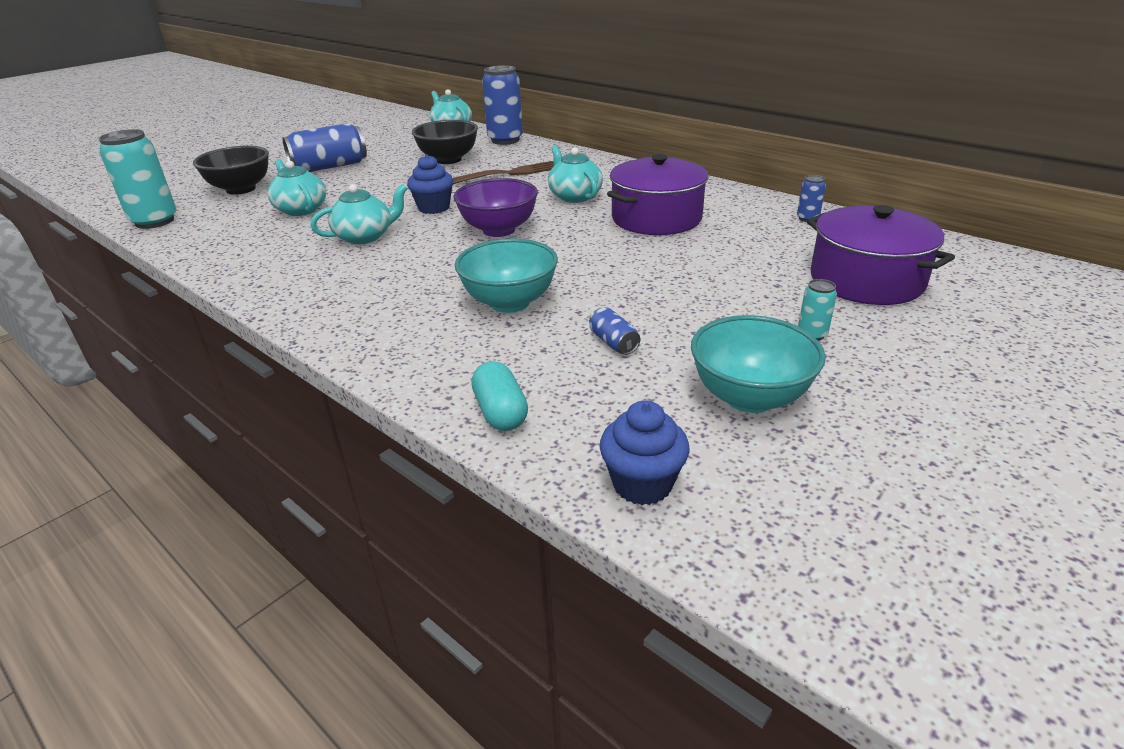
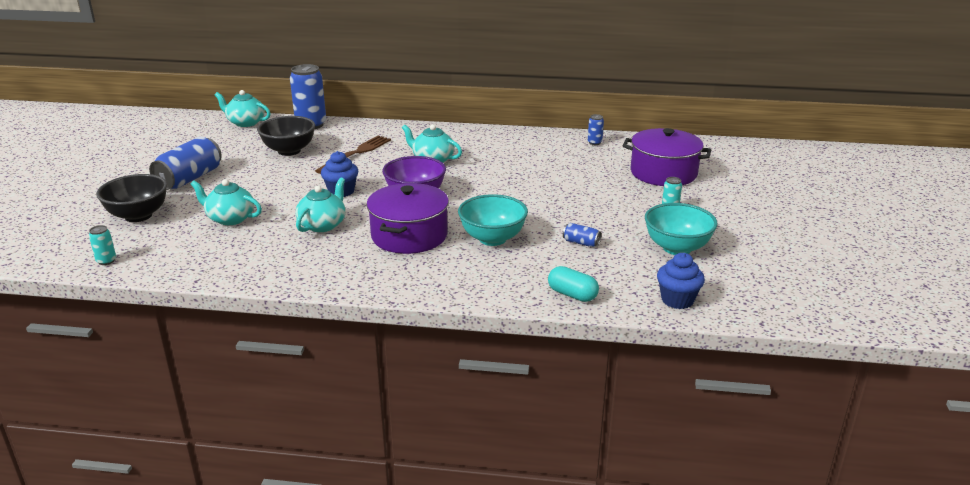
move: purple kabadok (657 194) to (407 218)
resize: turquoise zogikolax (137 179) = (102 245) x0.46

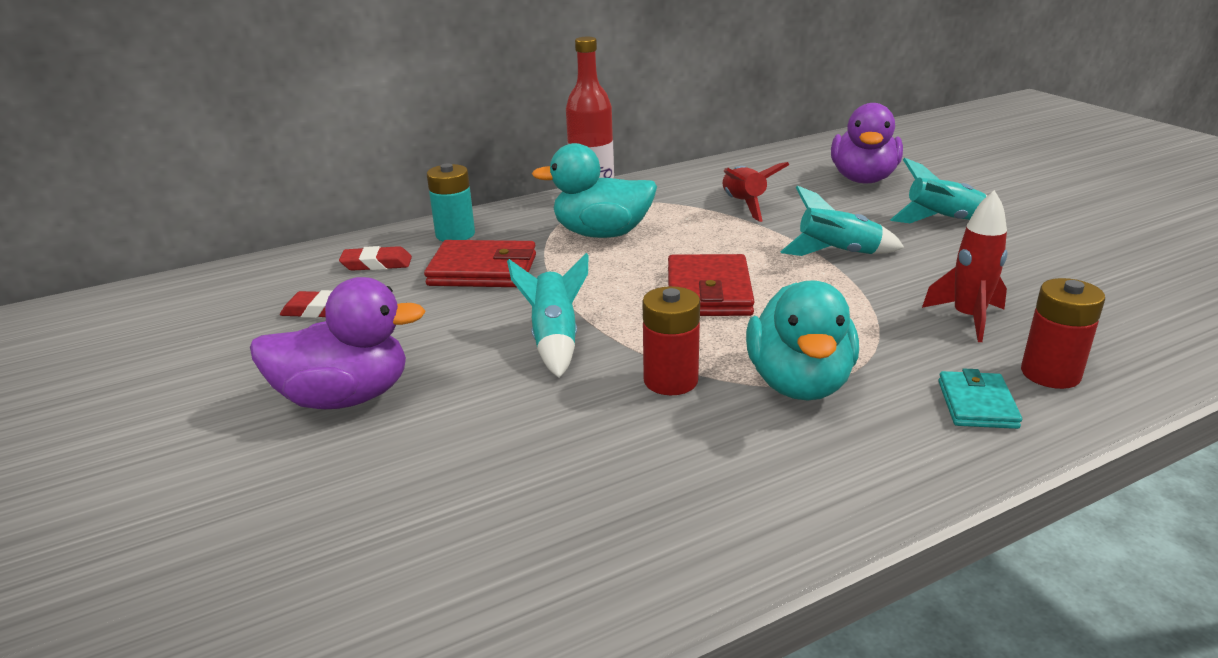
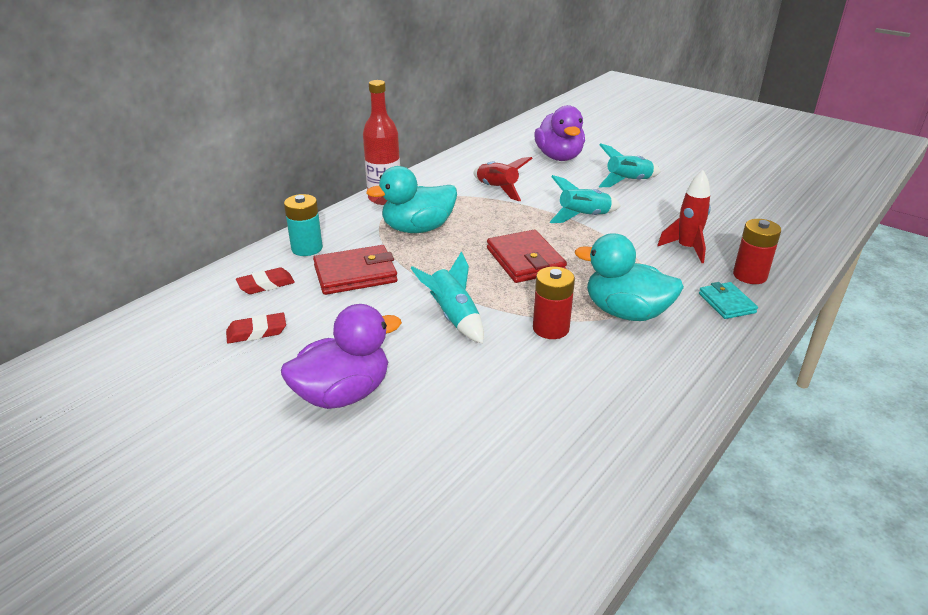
rotate: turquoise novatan (802 341) = (629 277) 135 degrees clockwise

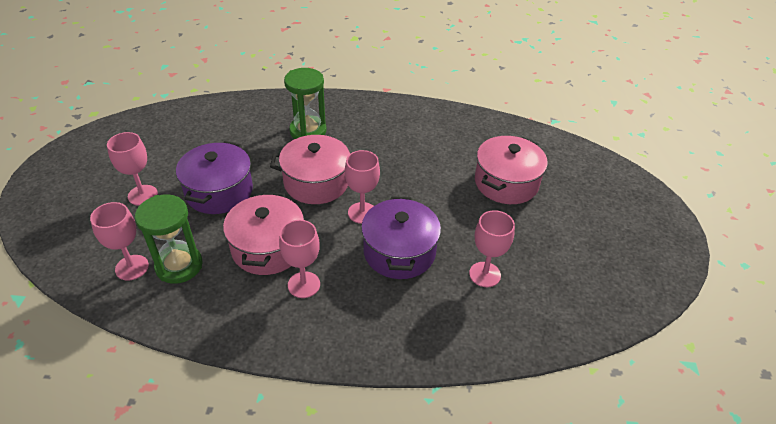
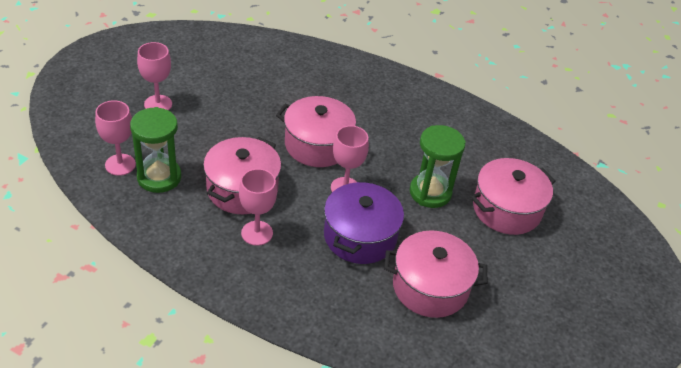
delete: purple kabadok (214 177)
move: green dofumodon (305 103) to (438 166)
replace: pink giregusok (492 248) to pink kabadok (435 274)

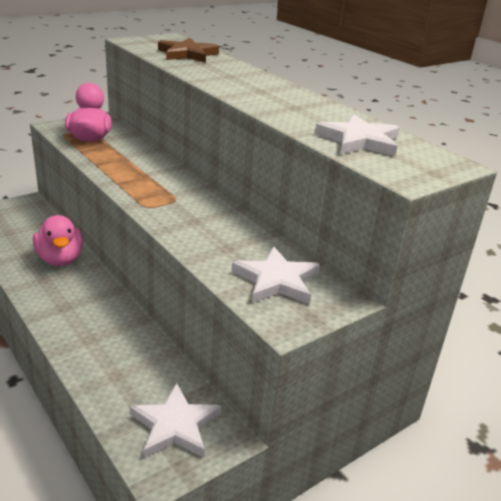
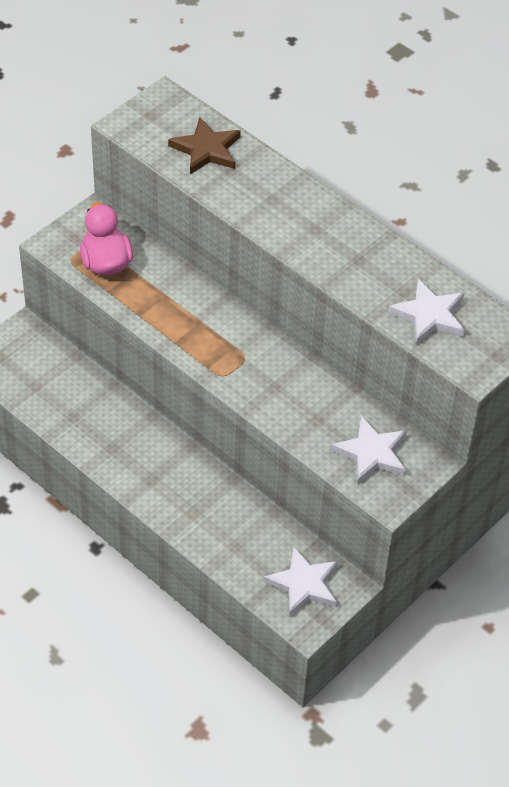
delete: pink novatan (58 240)

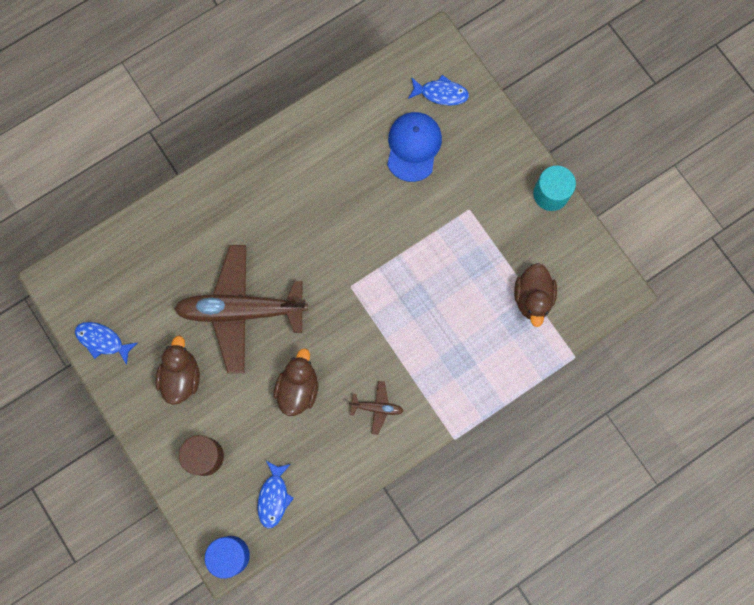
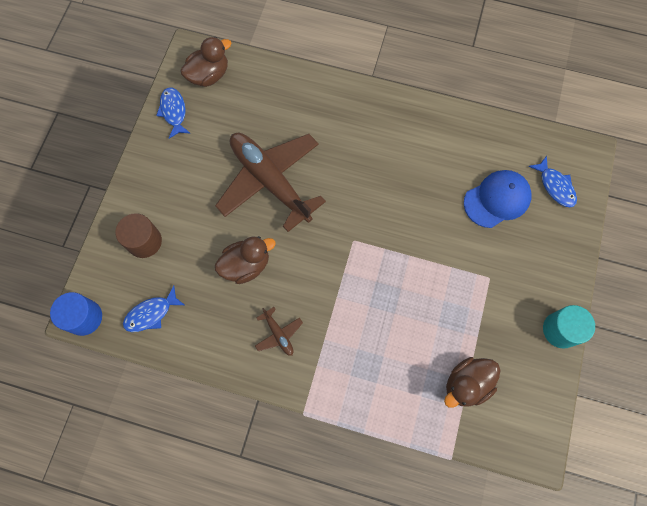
move: brown novatan (177 370) to (206 62)

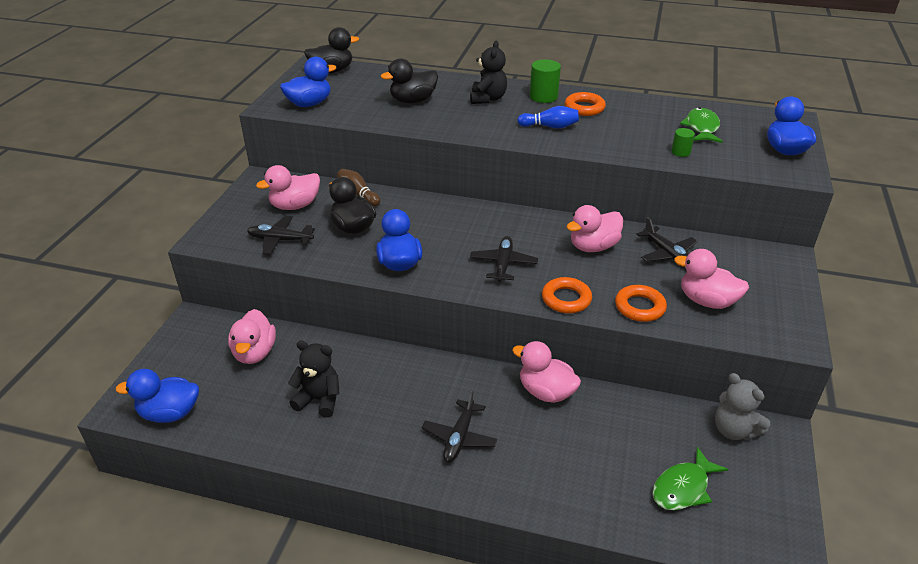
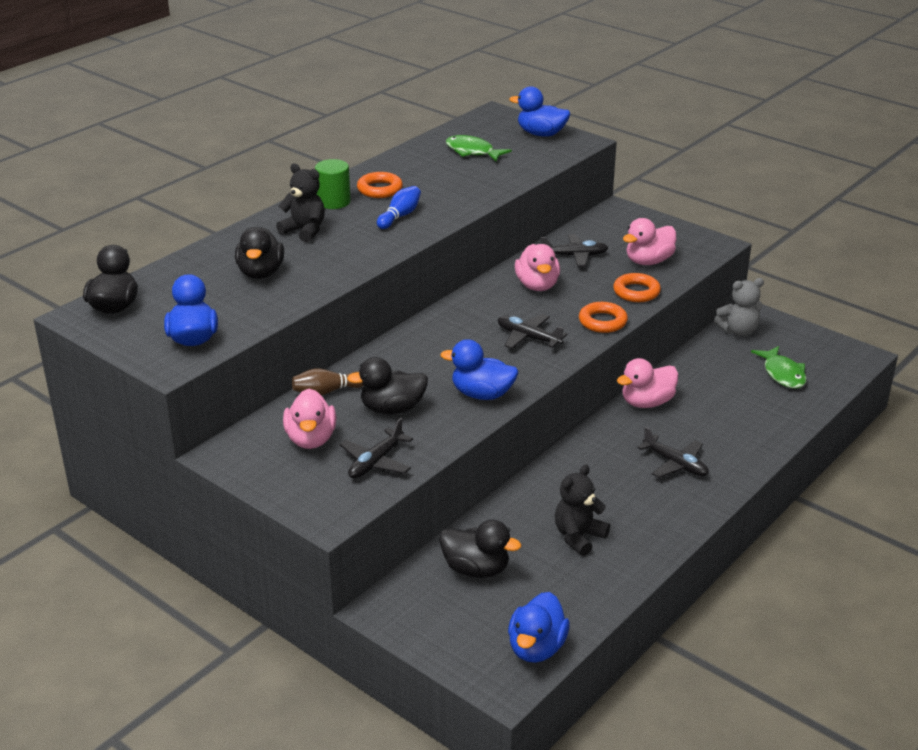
delete: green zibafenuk (683 142)
recolor: pink novatan (252 336) to black novatan (480 549)

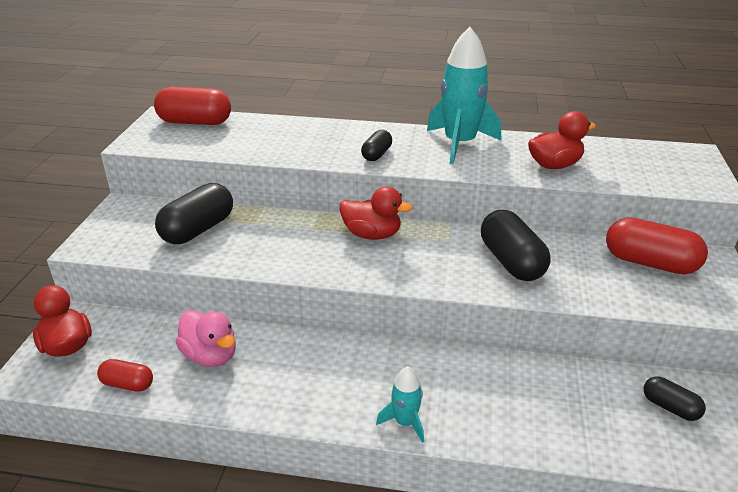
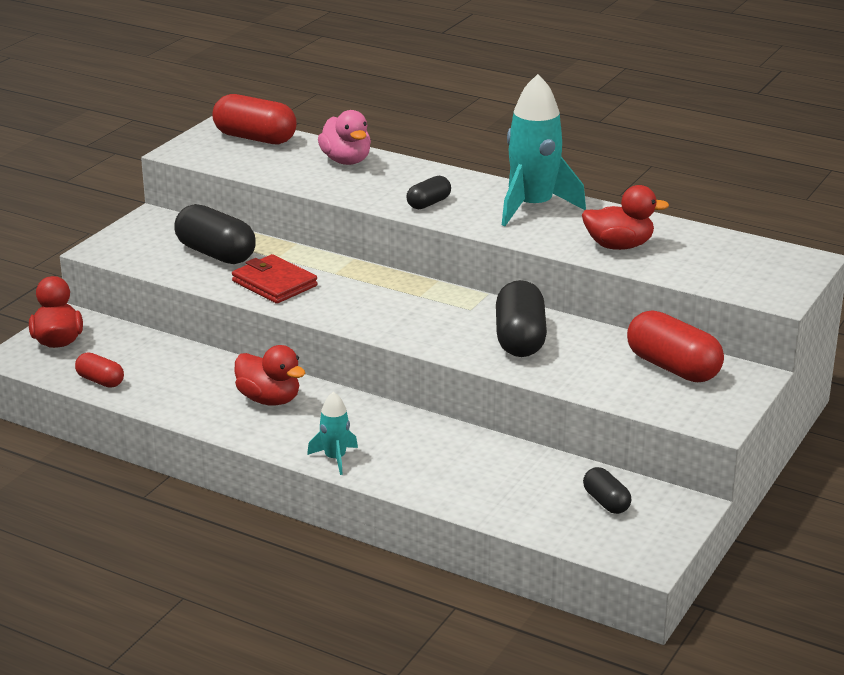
insert: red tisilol (274 279)
move: red novatan (376 213) to (270 375); pink novatan (206 338) to (344 137)
rotate: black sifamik (194 213) = (215 234) 75 degrees clockwise

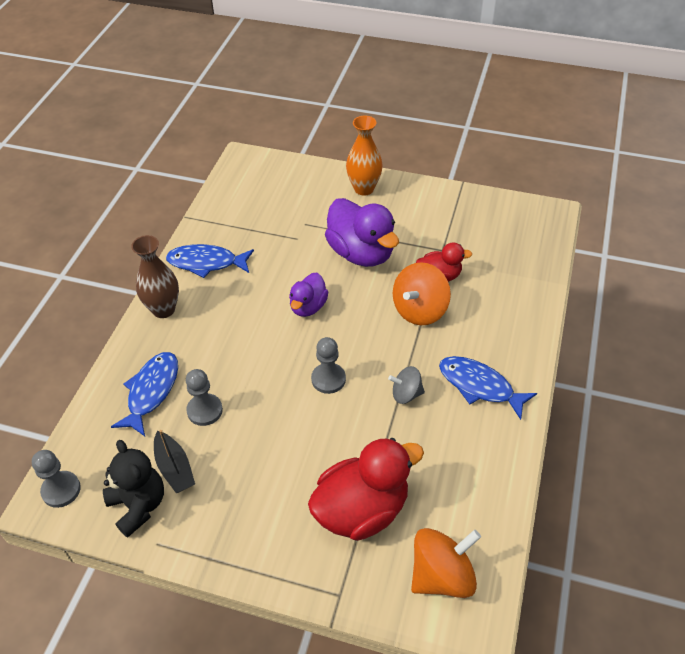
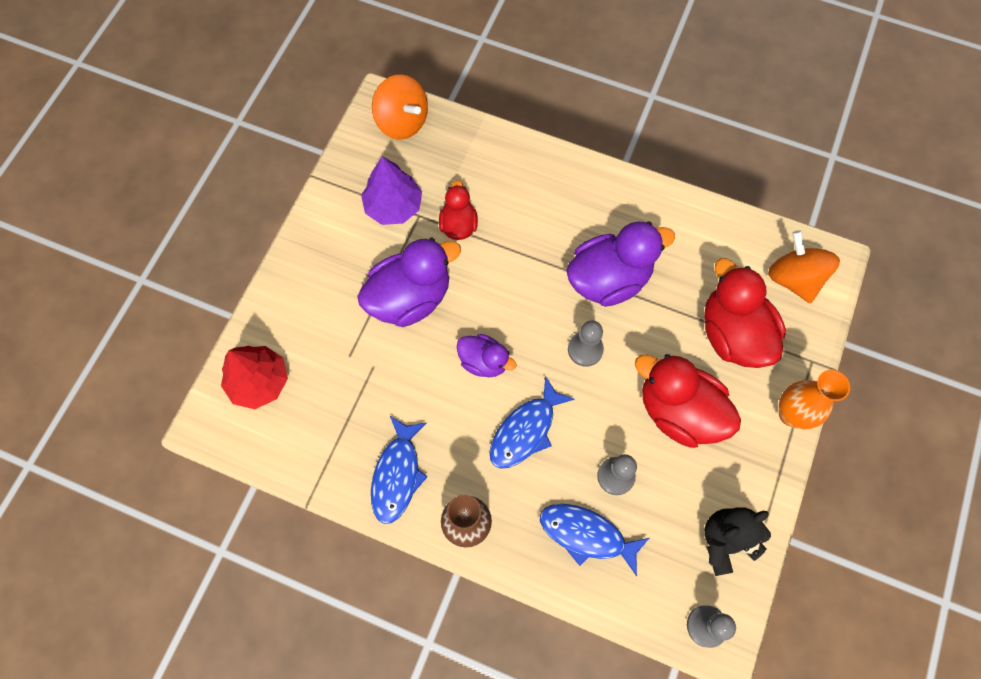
delete: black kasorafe (174 461)
insert: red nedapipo (254 377); purple nedapipo (391 190); red novatan (688 401)
move: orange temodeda (422 293) to (400 107); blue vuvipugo (488 388) to (532 422); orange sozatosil (364 155) to (814 399)
replace: grey temodeda (406 385) to purple novatan (620 264)

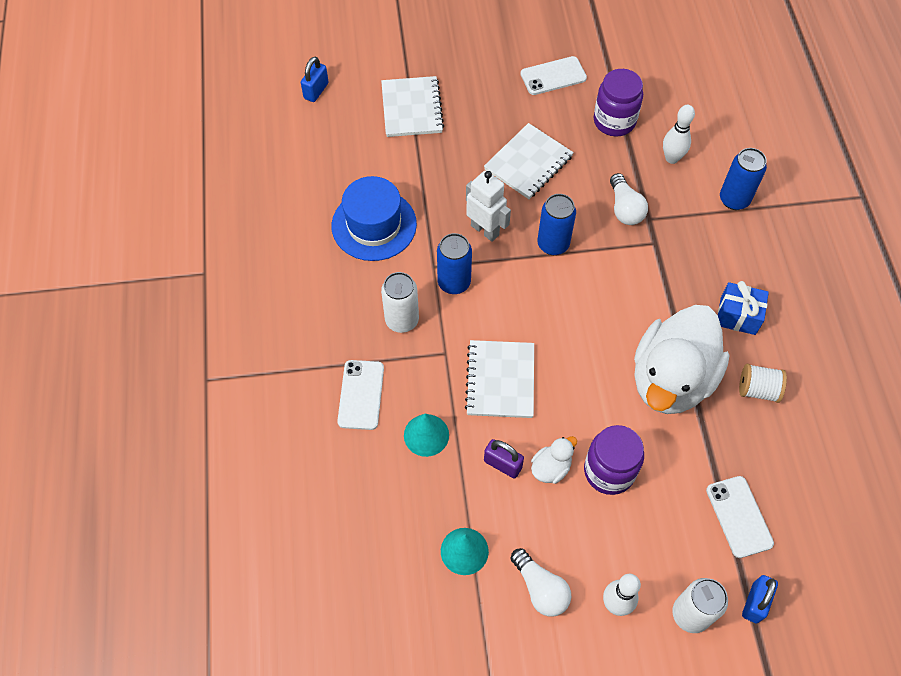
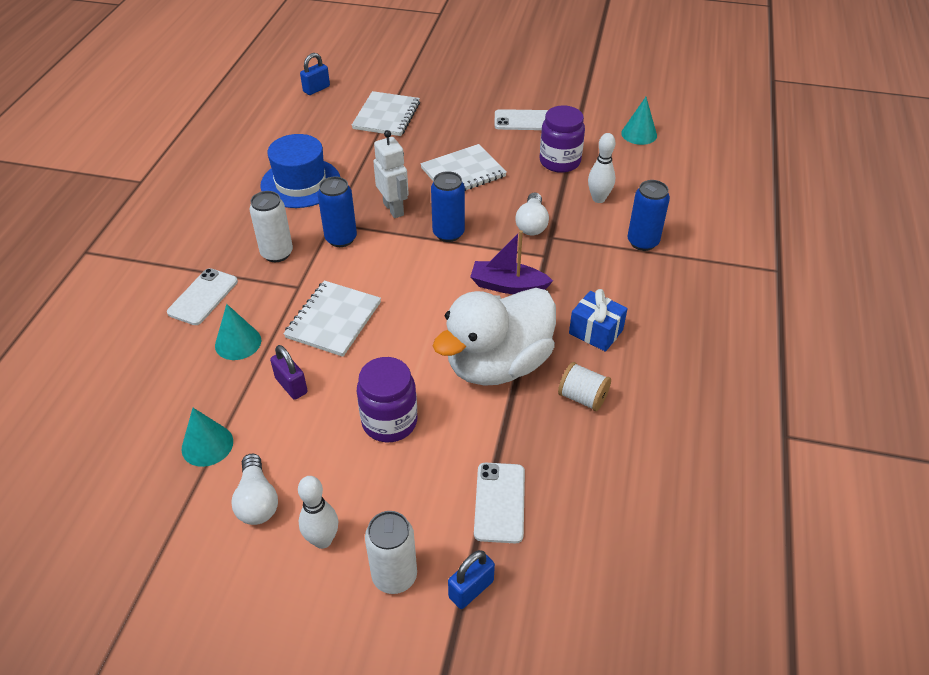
delete: white novatan (554 460)
insert: purple kasorafe (511 262); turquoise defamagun (639 121)

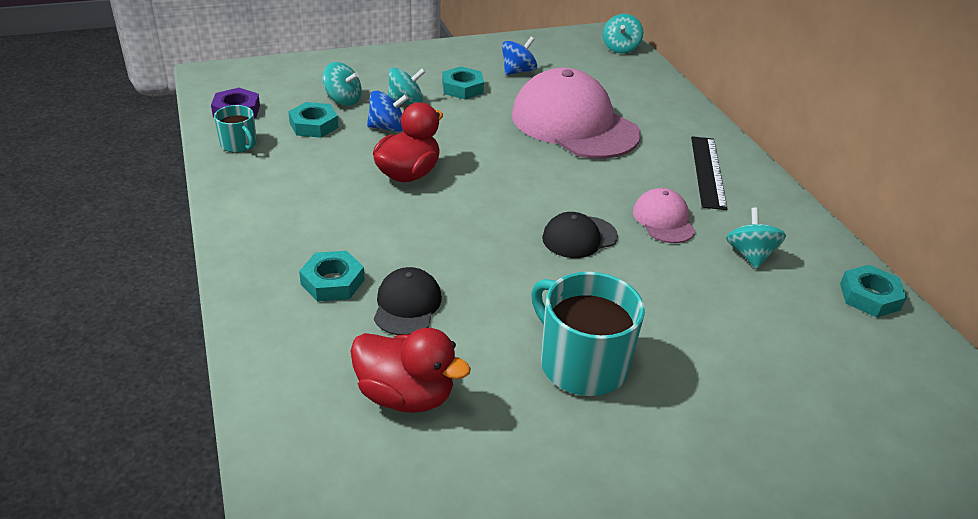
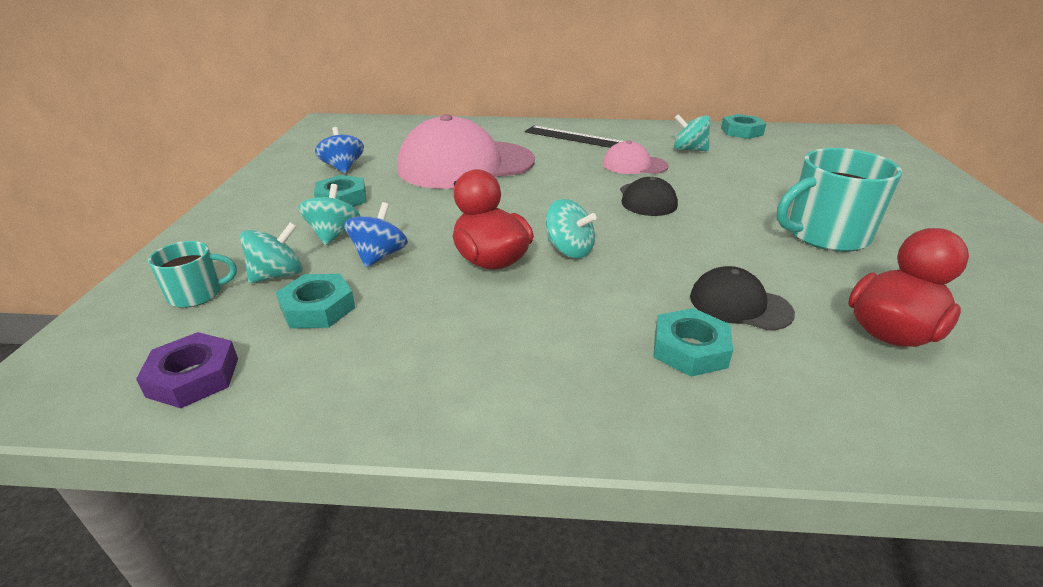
move: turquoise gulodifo (235 129) to (192 274); turquoise temodeda (623 33) to (571 228)

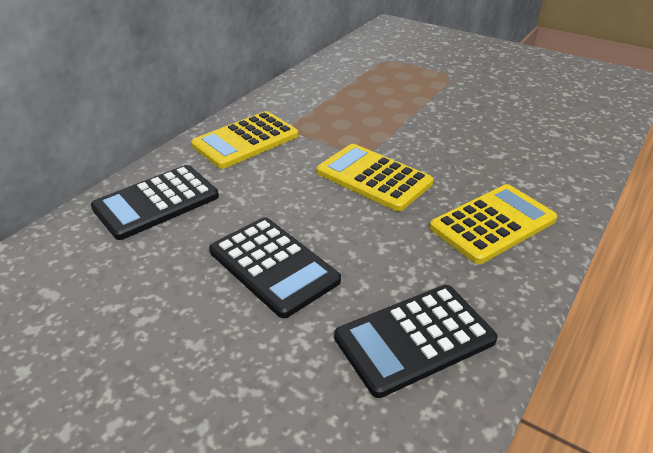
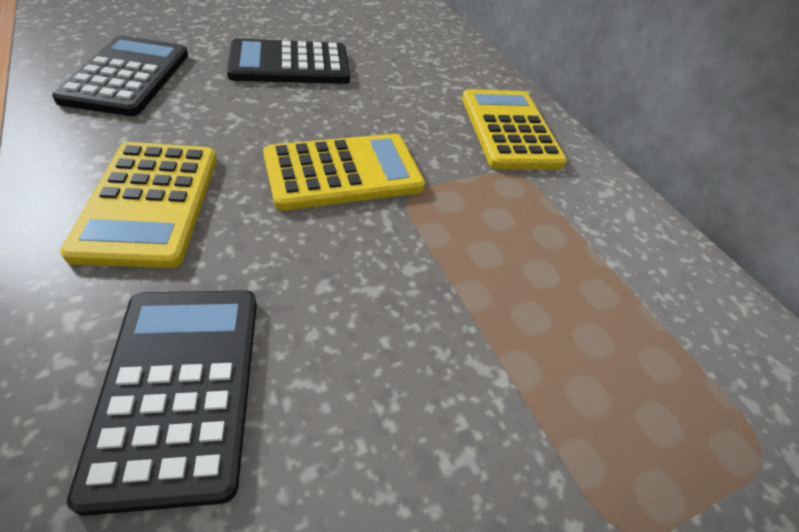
move: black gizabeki (155 202) to (162 403)

